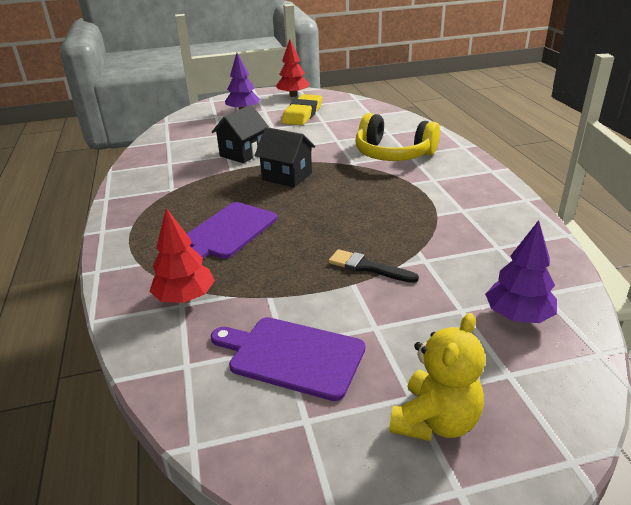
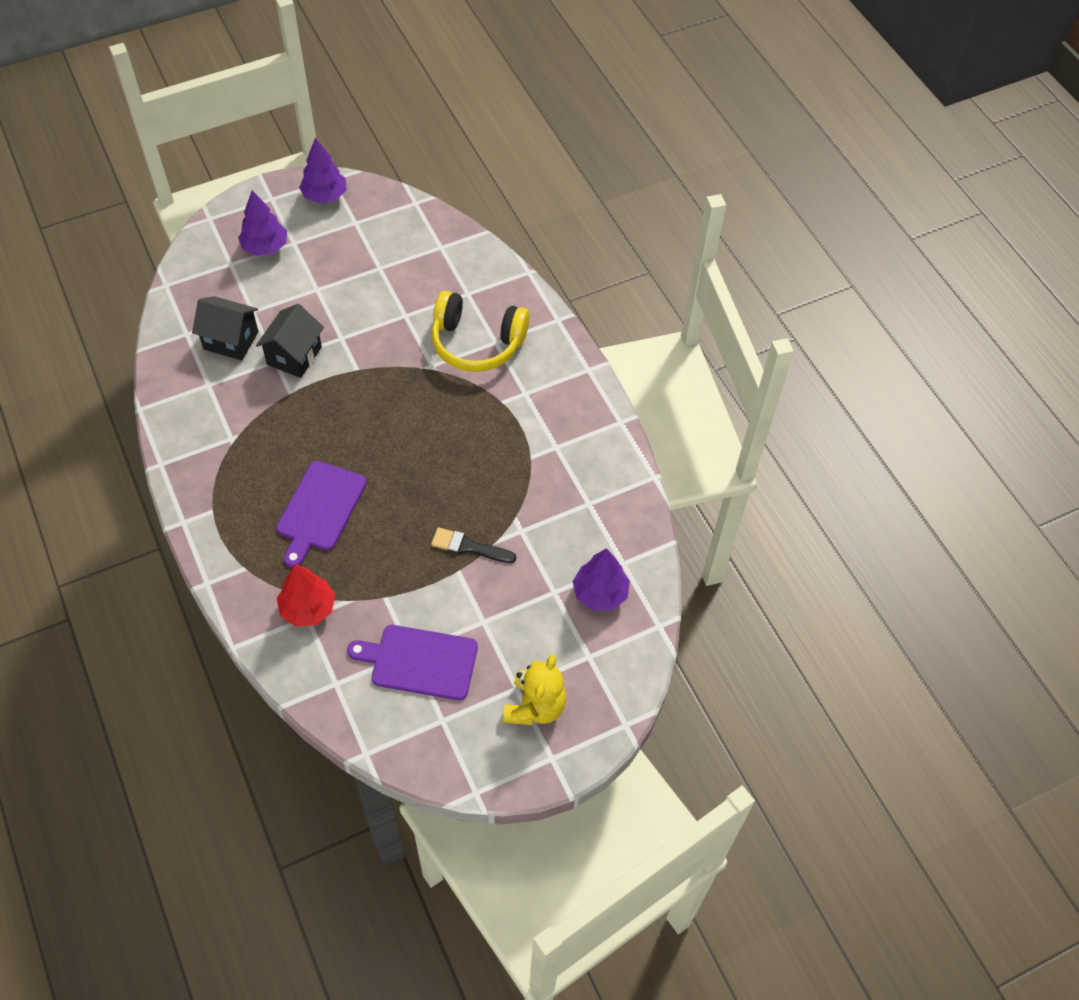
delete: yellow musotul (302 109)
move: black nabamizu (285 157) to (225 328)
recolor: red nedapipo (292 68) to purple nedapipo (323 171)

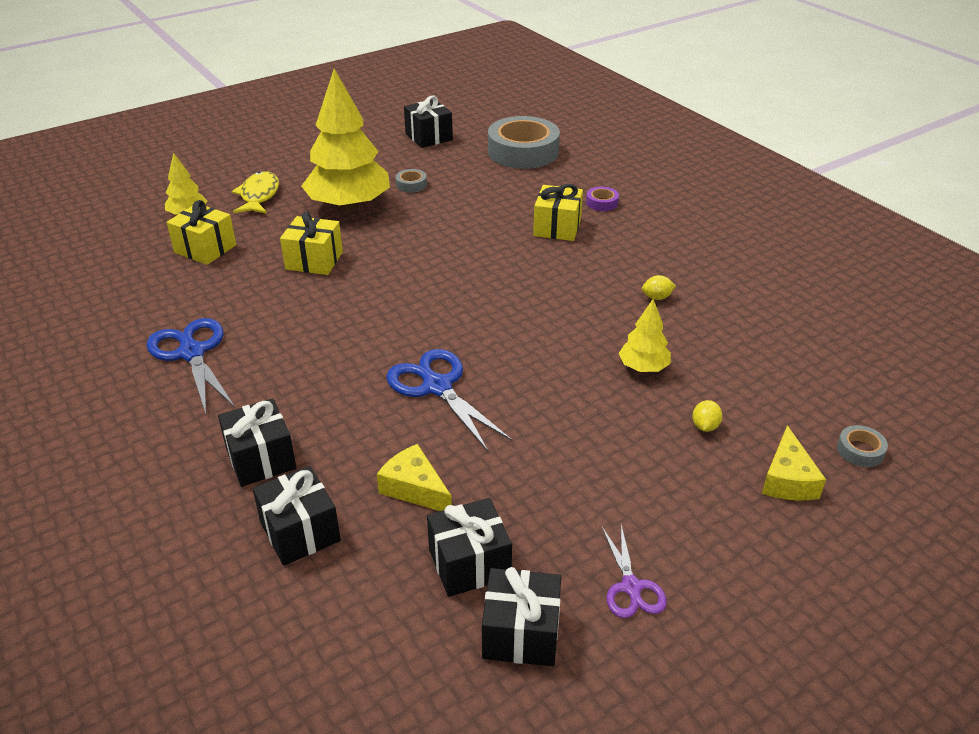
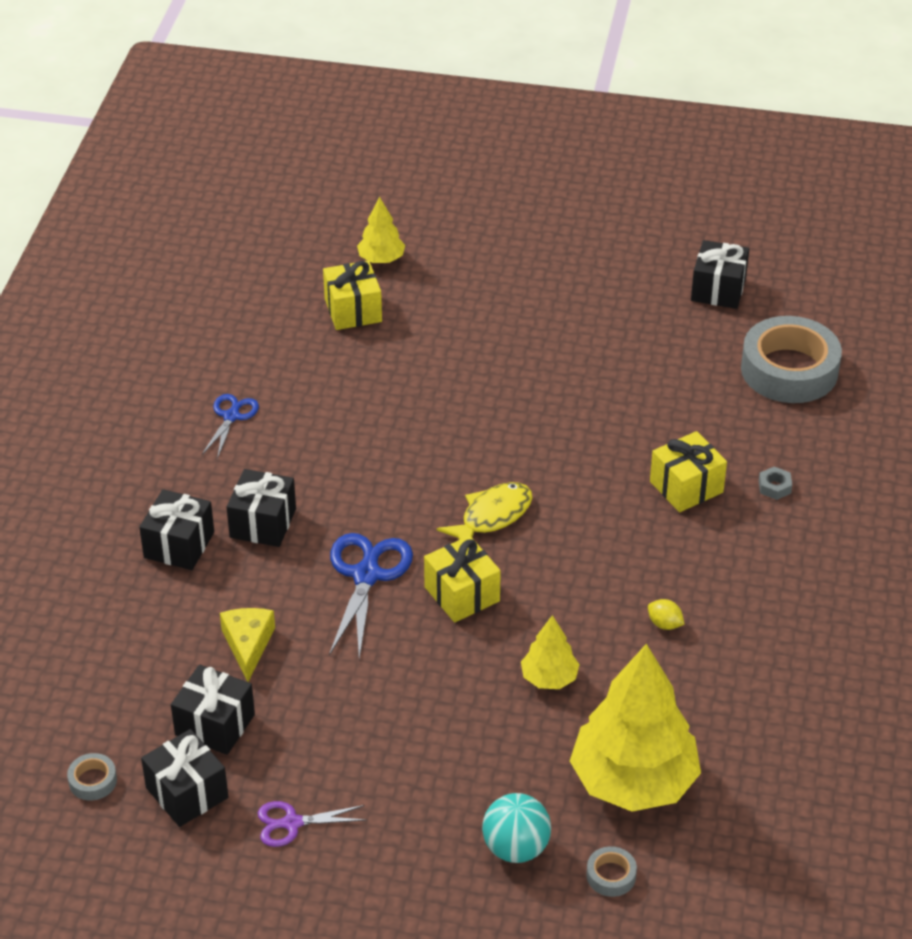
delete: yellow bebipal (707 416)
move: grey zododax (411 181) to (92 777); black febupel (297 516) to (261 508); yellow febupel (311 243) to (462 579); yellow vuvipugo (255 192) to (484 511); yellow nedapipo (346 140) to (635 728)
replace: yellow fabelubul (794 462) to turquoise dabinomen (516 828); purple zododax (602 199) to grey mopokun (775 483)
rotate: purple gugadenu (634 571) = (312 824) 45 degrees clockwise
resize: blue gugadenu (190 365) = (230 426) x0.59

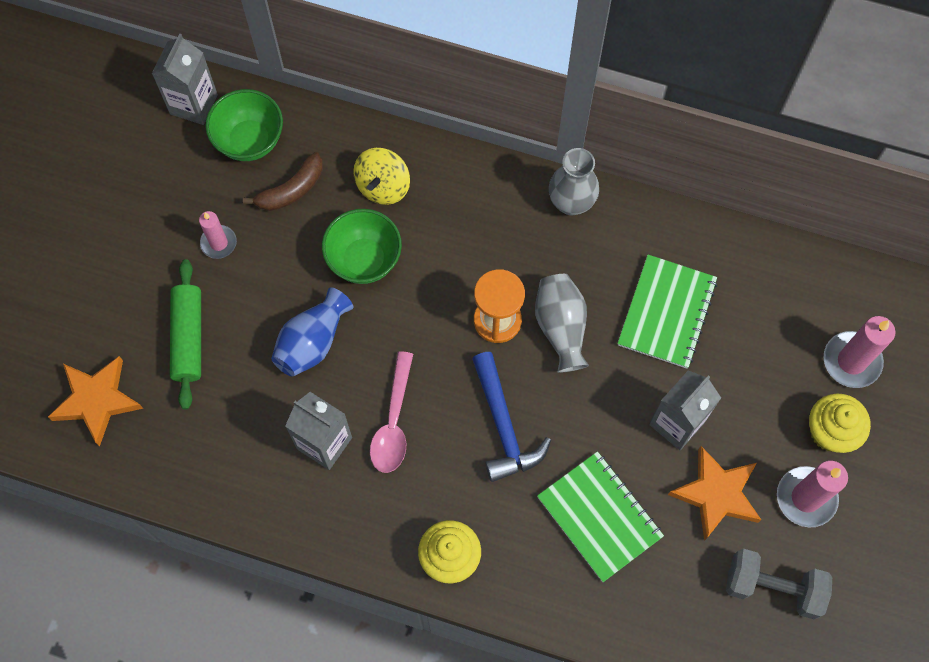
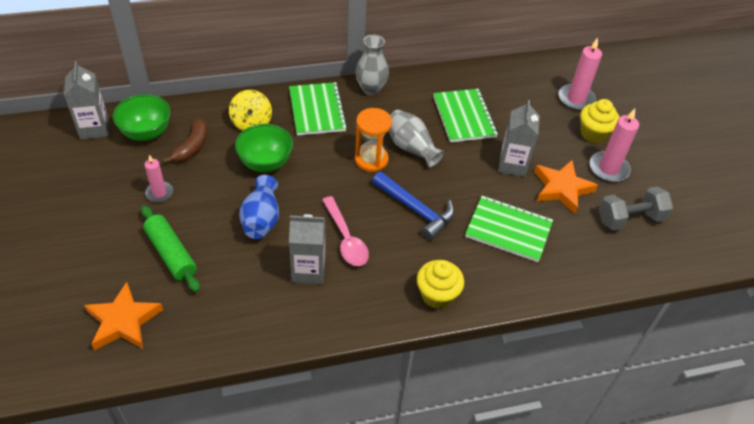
insert: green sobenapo (318 109)

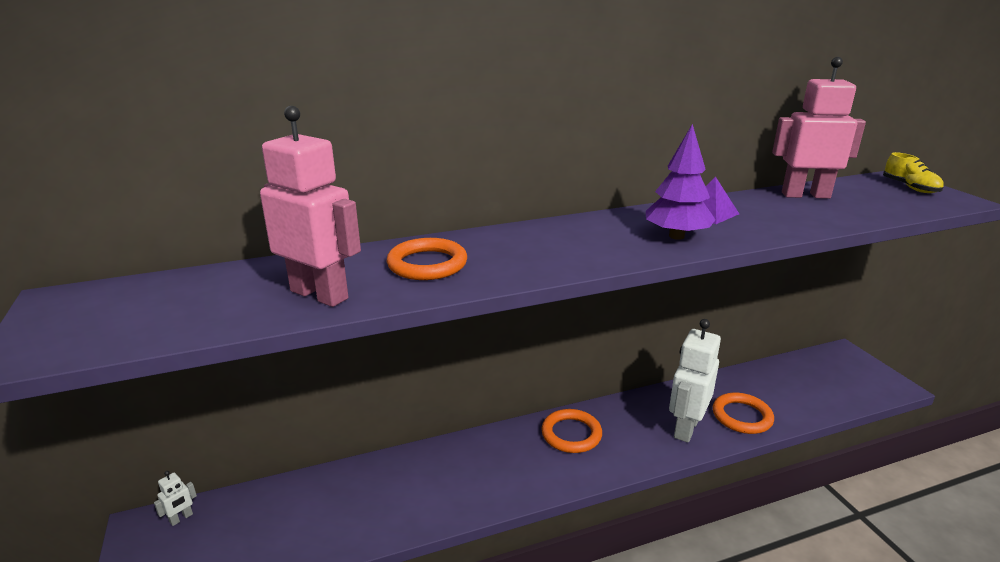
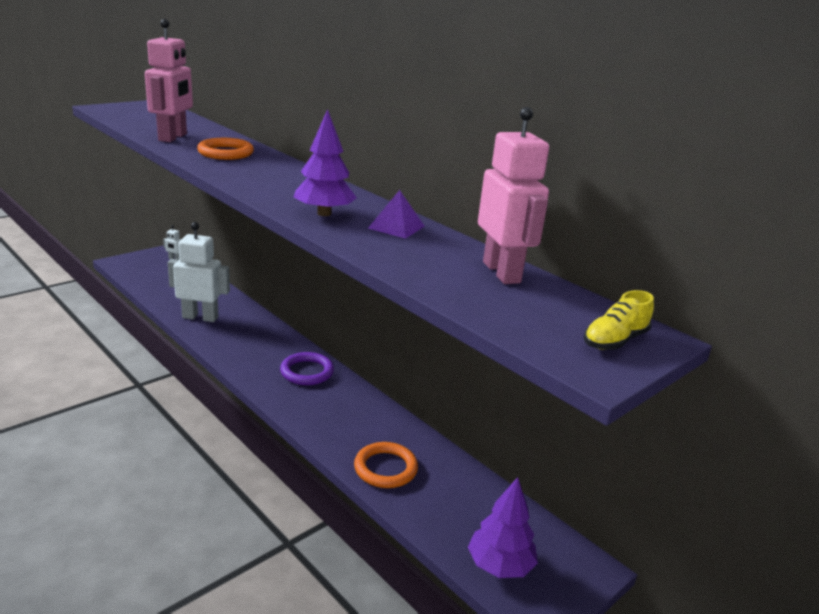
insert: purple nedapipo (503 527)
move: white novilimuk (695 381) to (199 272)
recolor: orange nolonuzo (571 431) to purple nolonuzo (307 368)

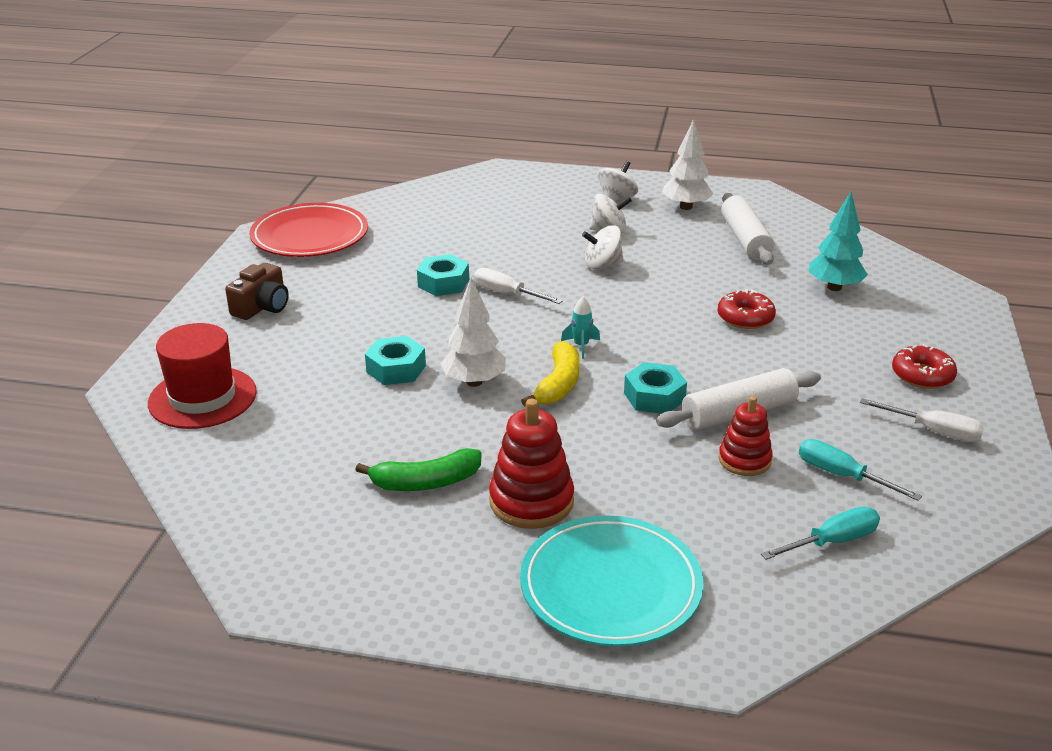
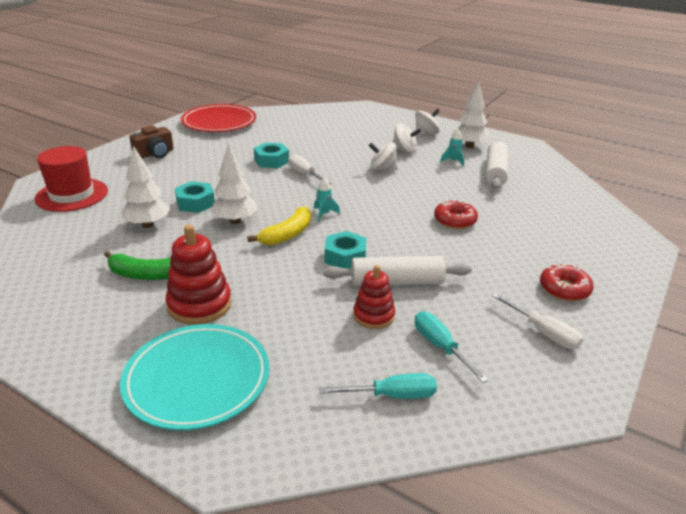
delete: turquoise nedapipo (838 241)
insert: white nedapipo (146 186); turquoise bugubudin (452 147)

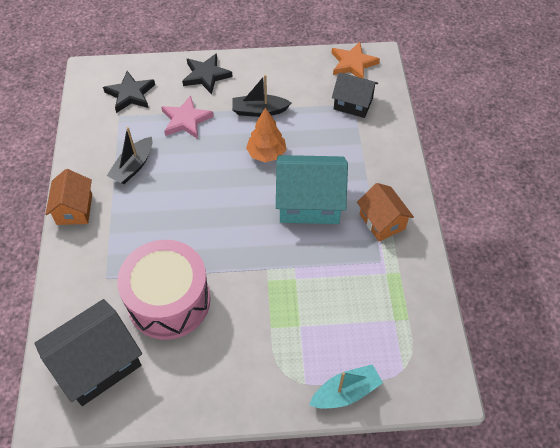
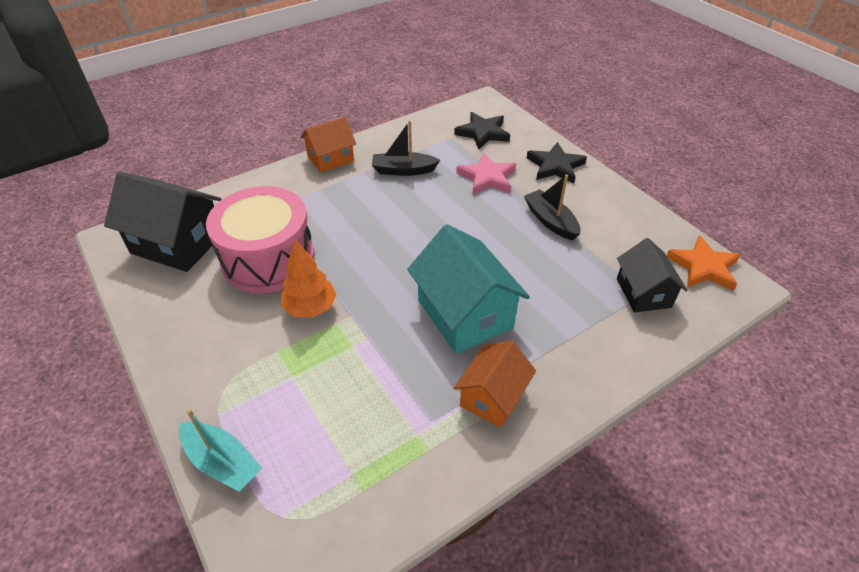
move: orange nedapipo (266 135) to (309 279)

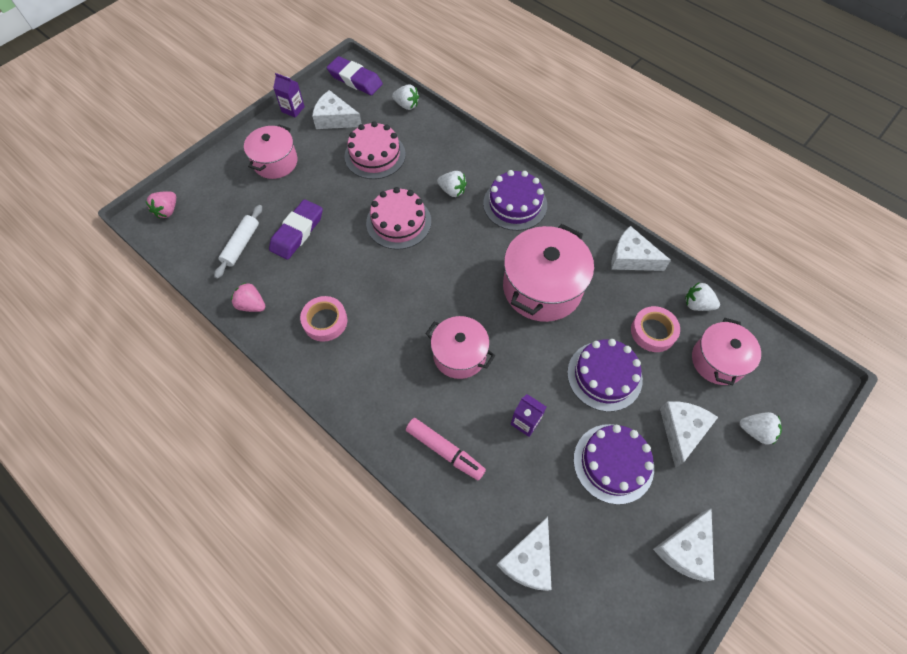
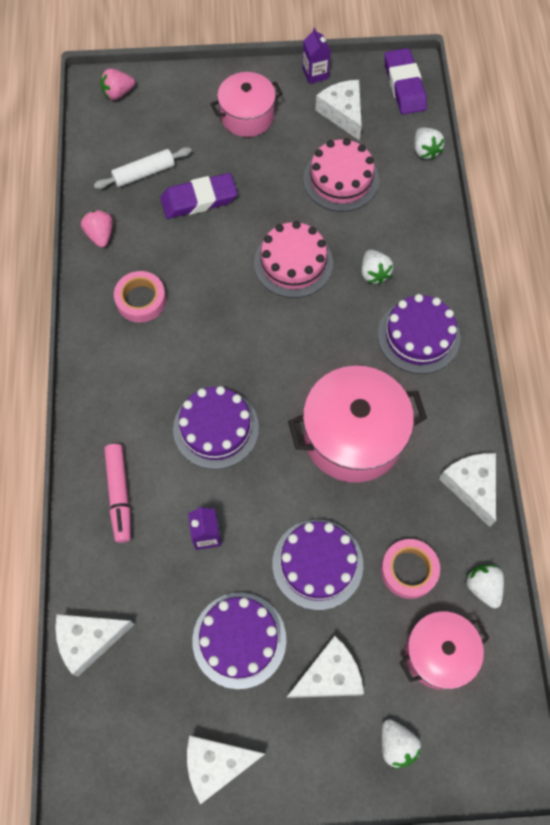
replace: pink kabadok (460 347) to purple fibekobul (216 427)

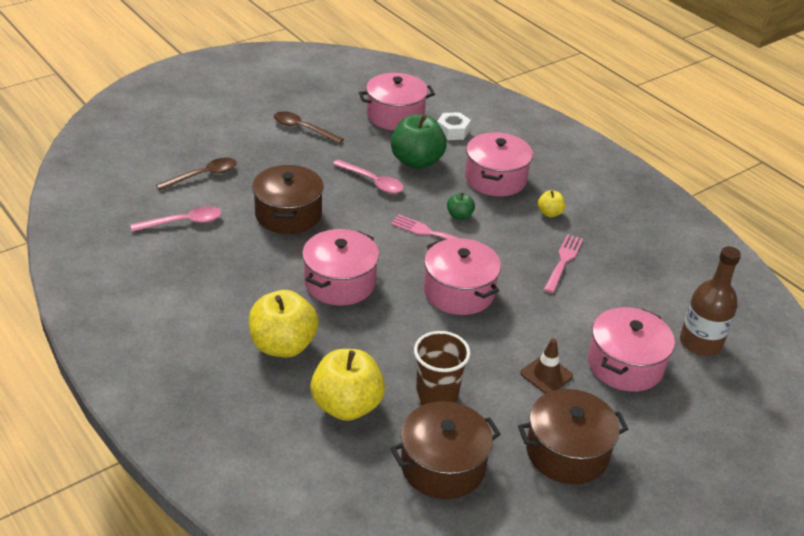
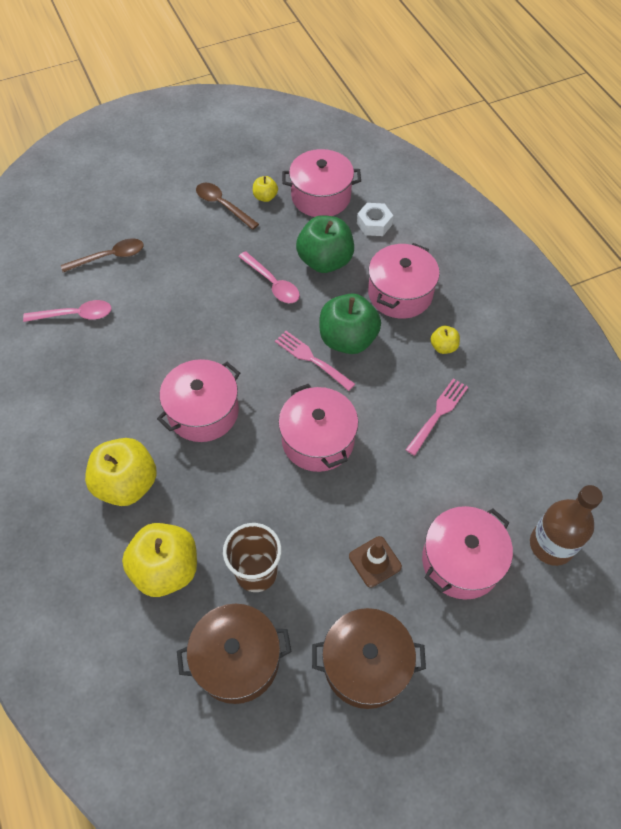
delete: brown kabadok (288 199)
insert: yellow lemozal (265 189)
resize: green lemozal (461 206) = (350 323) x2.11

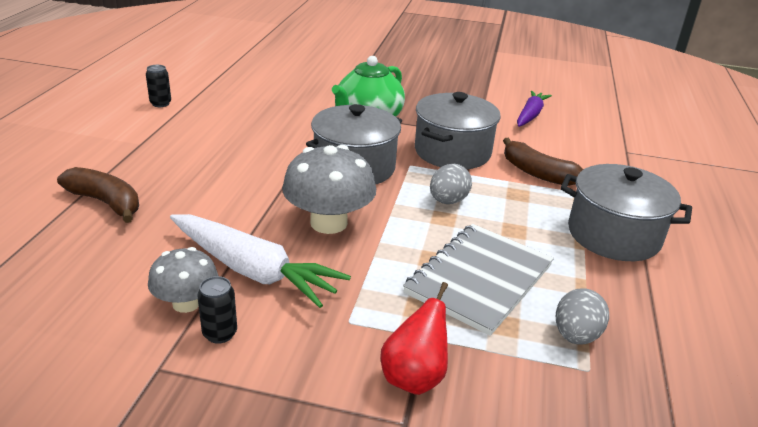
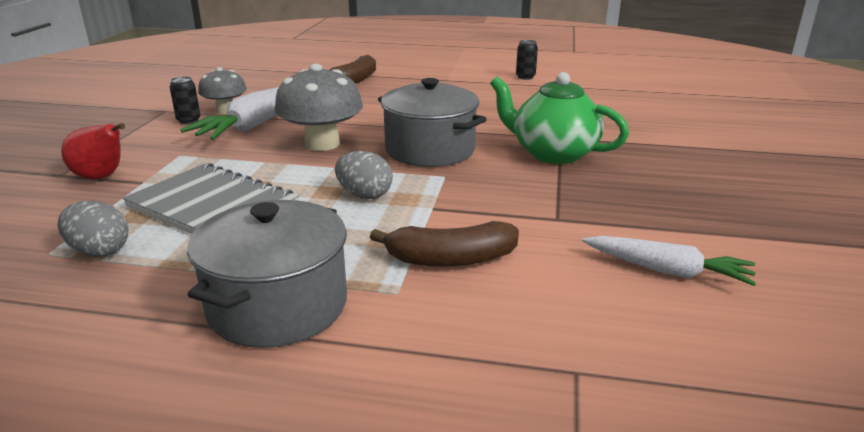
delete: grey kabadok (458 130)
recolor: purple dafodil (534 109) to white dafodil (669 261)
rotate: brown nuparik (543 162) = (444 244) 135 degrees counterclockwise

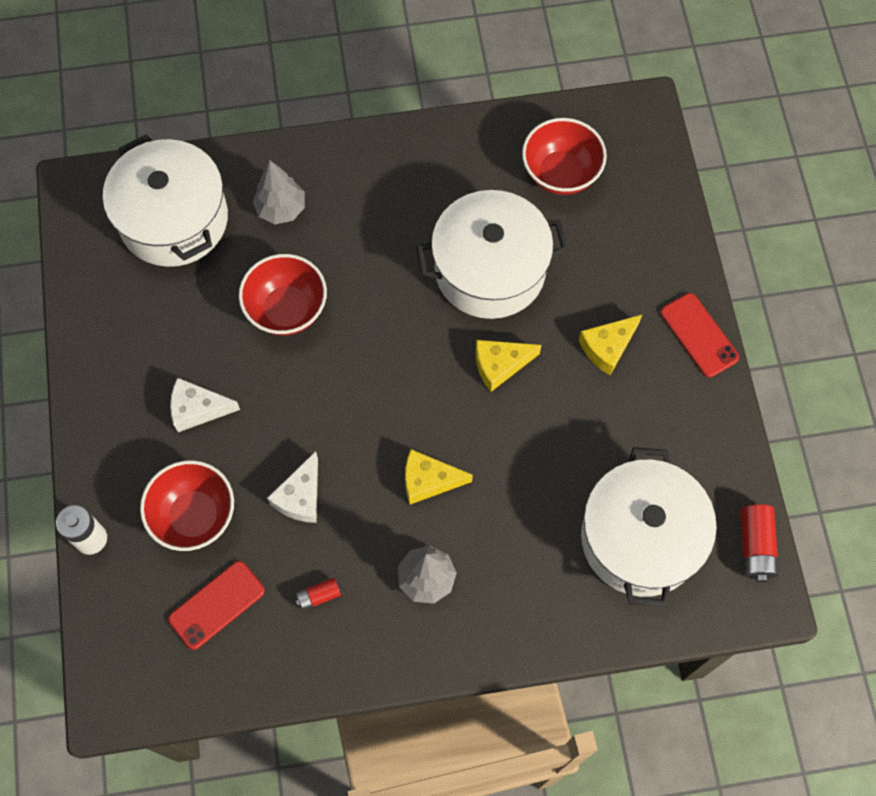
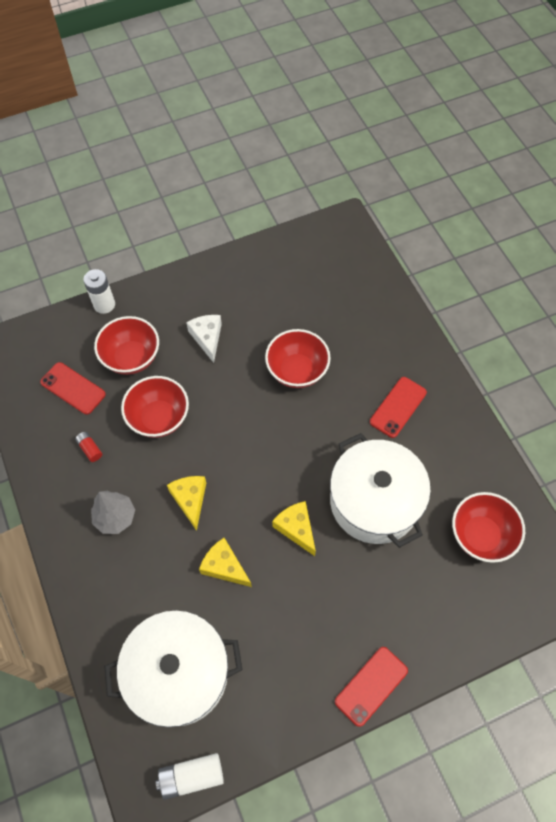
delete: white kabadok (165 200); grey nedapipo (279 192)
insert: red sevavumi (398 407)
move: yellow fabelubul (610 345) to (225 562)
replace: white fabelubul (292 487) to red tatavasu (155 407)
recolor: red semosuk (759 543) to white semosuk (190 776)

